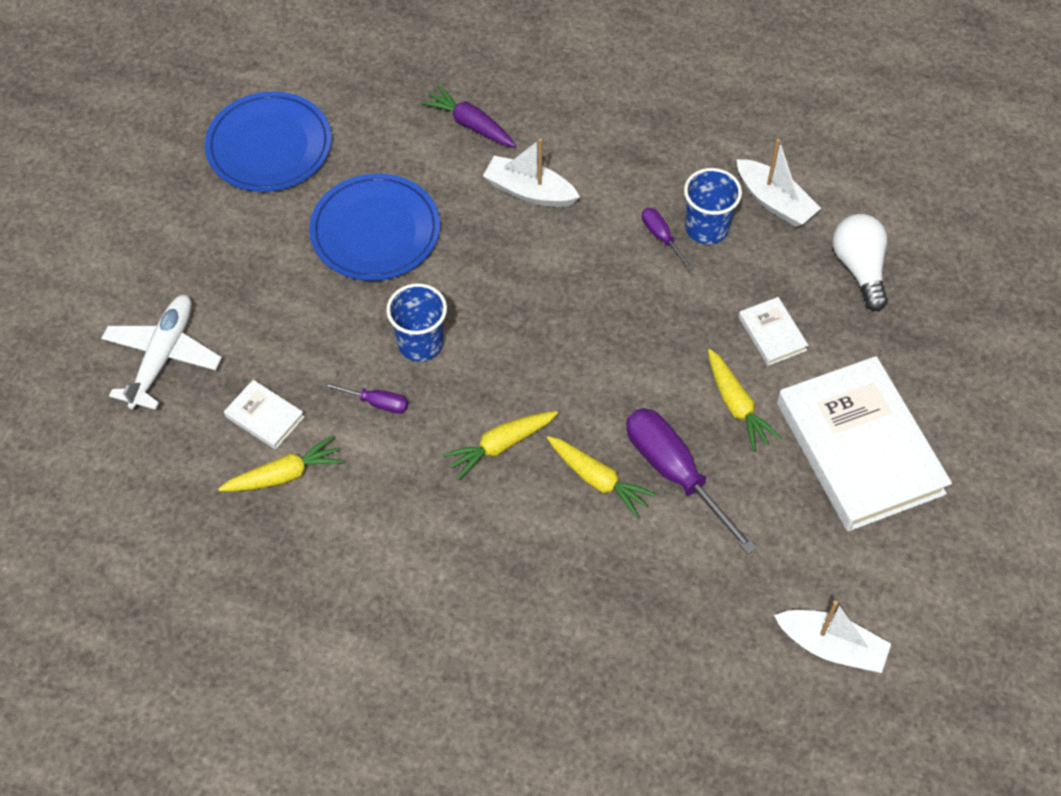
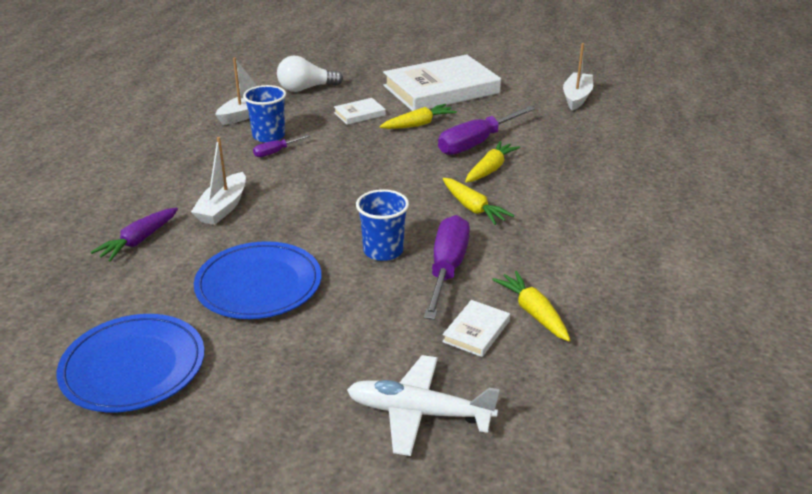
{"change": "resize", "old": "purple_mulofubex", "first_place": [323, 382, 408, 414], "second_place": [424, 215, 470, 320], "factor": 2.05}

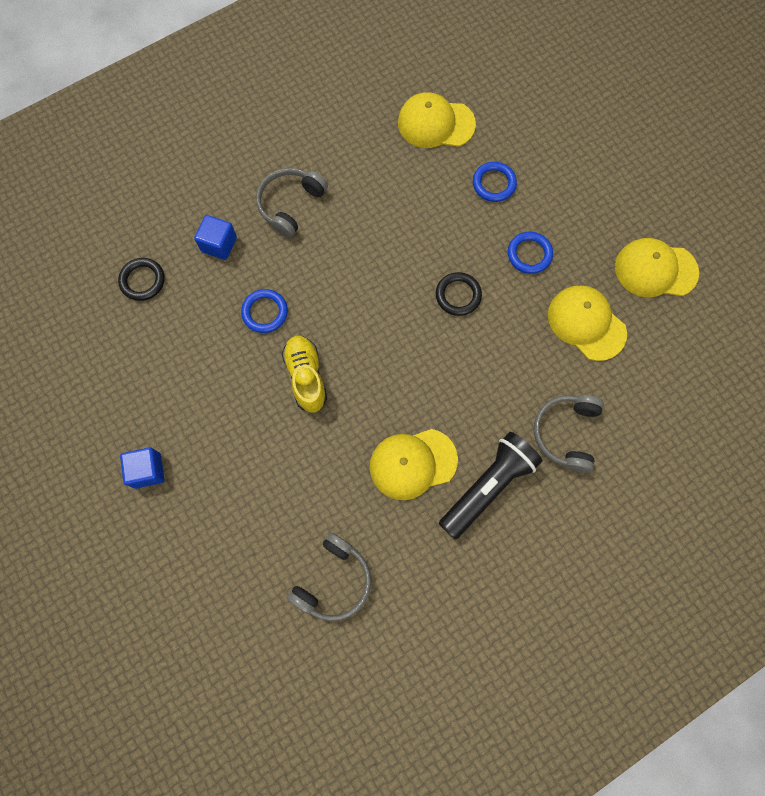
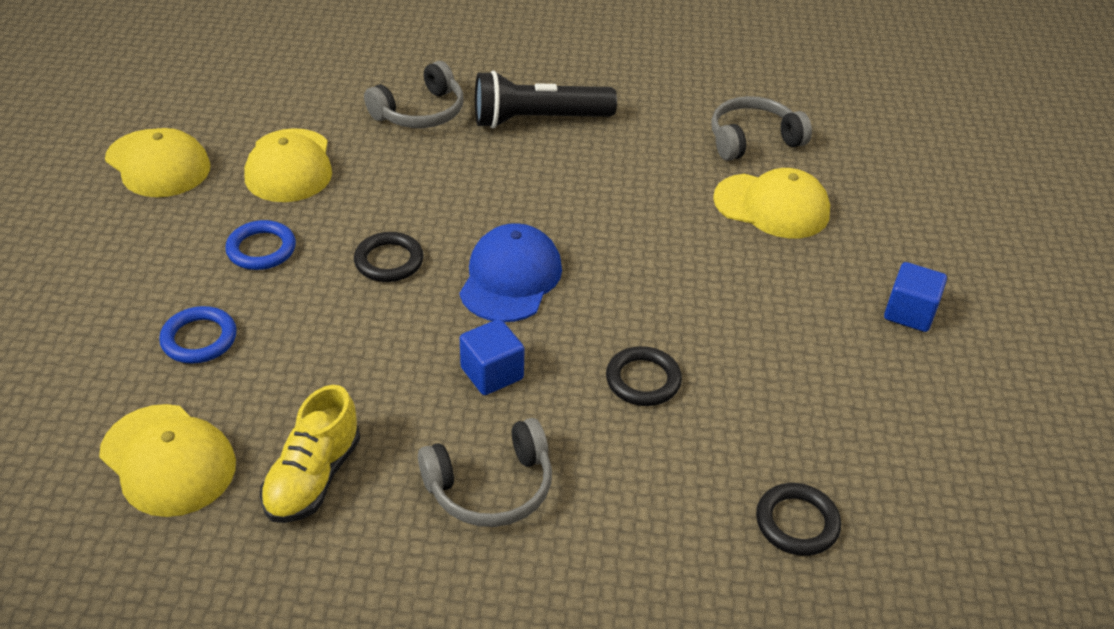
{"change": "move", "old": "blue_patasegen", "first_place": [194, 215, 237, 260], "second_place": [460, 319, 525, 395]}
{"change": "recolor", "old": "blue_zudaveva", "new": "black_zudaveva", "first_place": [241, 289, 288, 333], "second_place": [606, 346, 682, 406]}
{"change": "move", "old": "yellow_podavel", "first_place": [282, 336, 327, 413], "second_place": [260, 385, 360, 523]}
{"change": "move", "old": "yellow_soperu", "first_place": [370, 429, 458, 500], "second_place": [713, 168, 830, 238]}
{"change": "insert", "new": "blue_soperu", "second_place": [459, 223, 562, 322]}

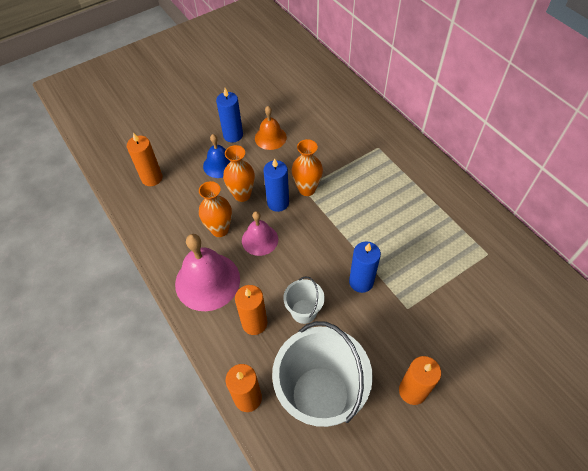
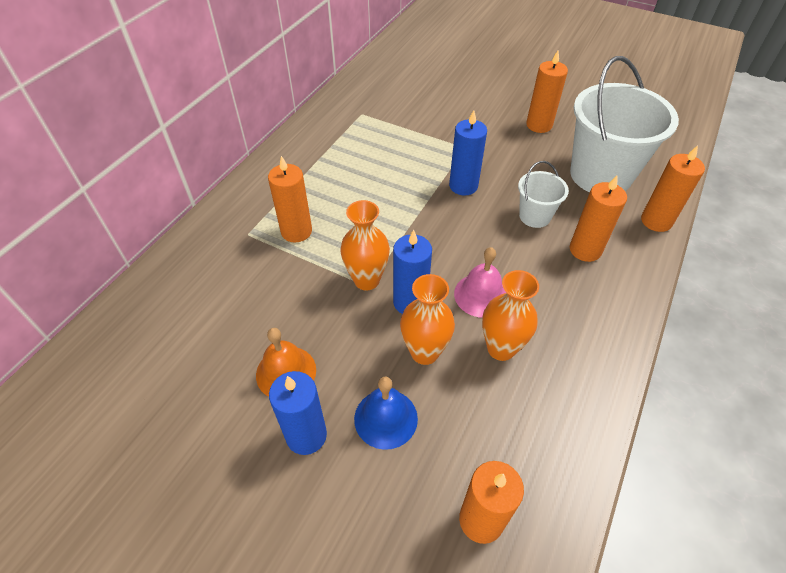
{"change": "delete", "old": "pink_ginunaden", "first_place": [175, 234, 240, 311]}
{"change": "insert", "new": "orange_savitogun", "second_place": [268, 156, 312, 243]}

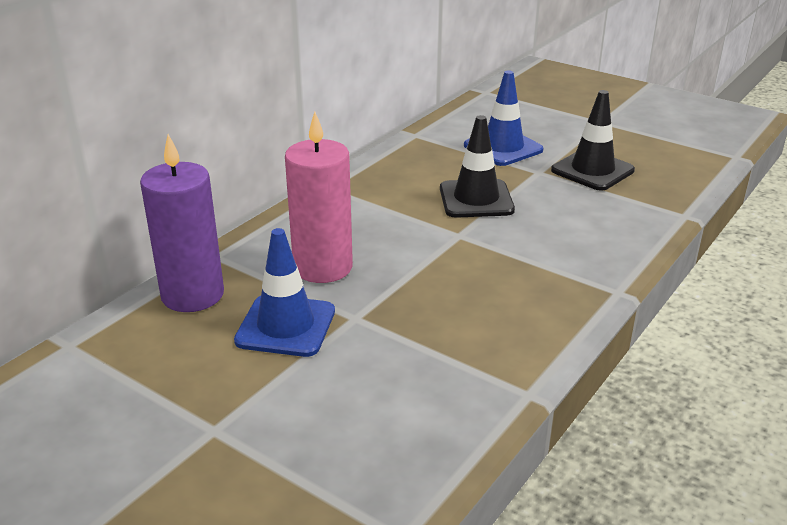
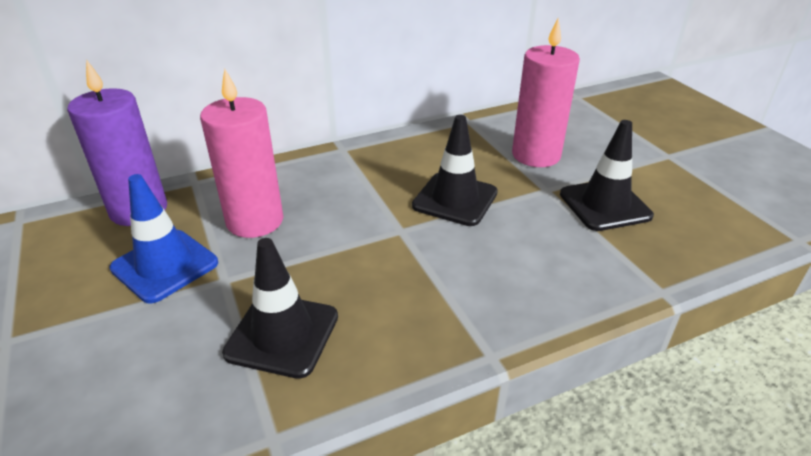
{"change": "replace", "old": "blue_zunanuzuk", "new": "pink_savitogun", "first_place": [464, 70, 543, 166], "second_place": [512, 18, 580, 167]}
{"change": "insert", "new": "black_zunanuzuk", "second_place": [222, 238, 338, 379]}

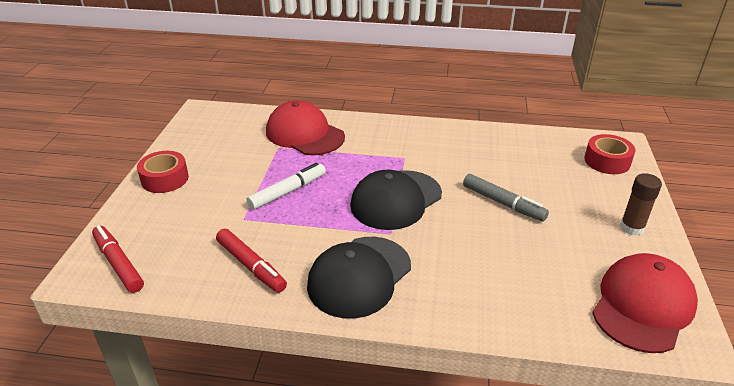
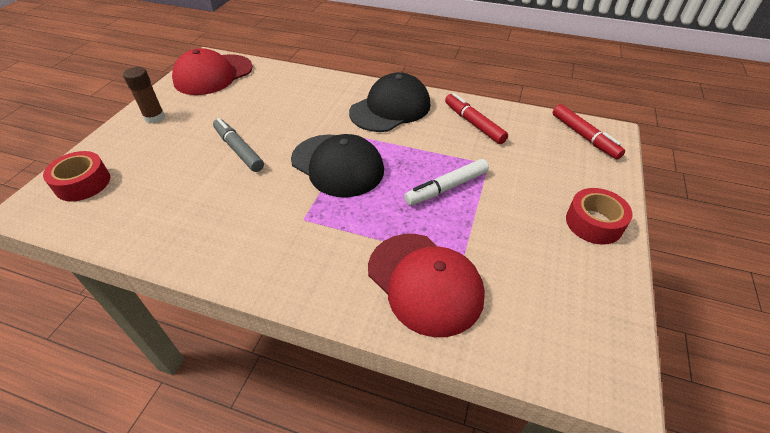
{"change": "rotate", "old": "black_soperu", "first_place": [350, 170, 442, 230], "second_place": [291, 134, 384, 197], "degrees": 75}

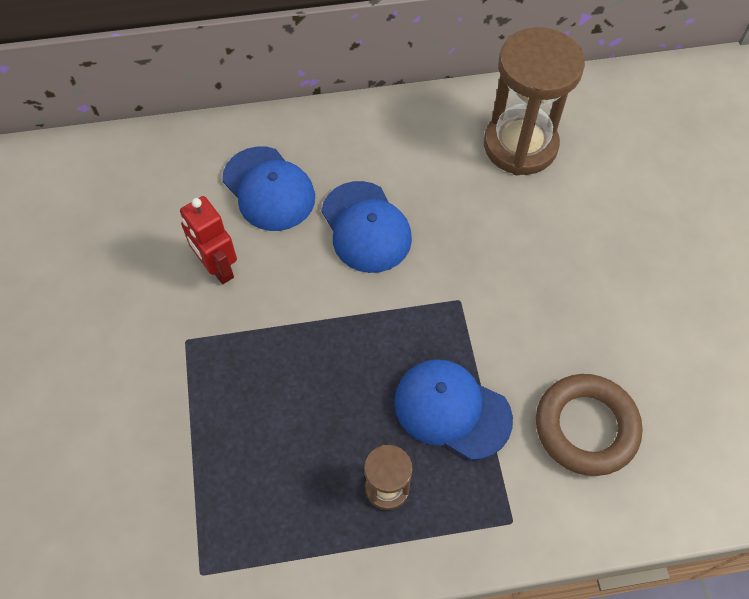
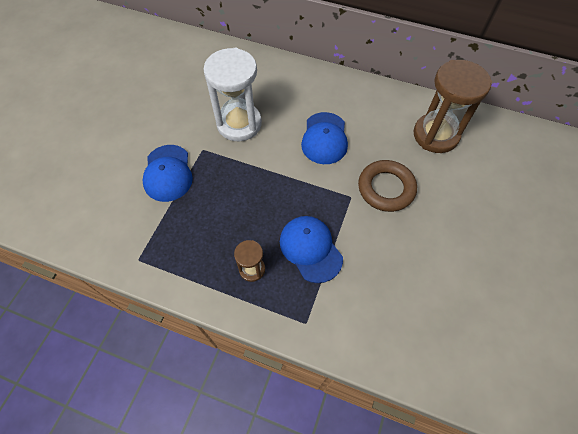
{"change": "move", "old": "blue_soperu", "first_place": [222, 146, 315, 231], "second_place": [142, 145, 193, 202]}
{"change": "replace", "old": "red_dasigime", "new": "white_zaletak", "first_place": [180, 196, 237, 284], "second_place": [203, 48, 262, 141]}
{"change": "move", "old": "brown_zudaveva", "first_place": [536, 374, 642, 476], "second_place": [358, 160, 417, 212]}

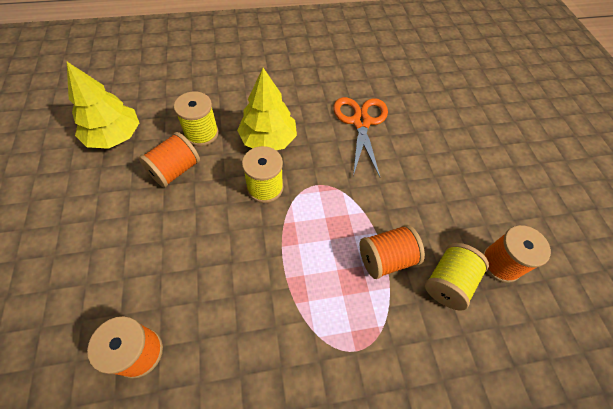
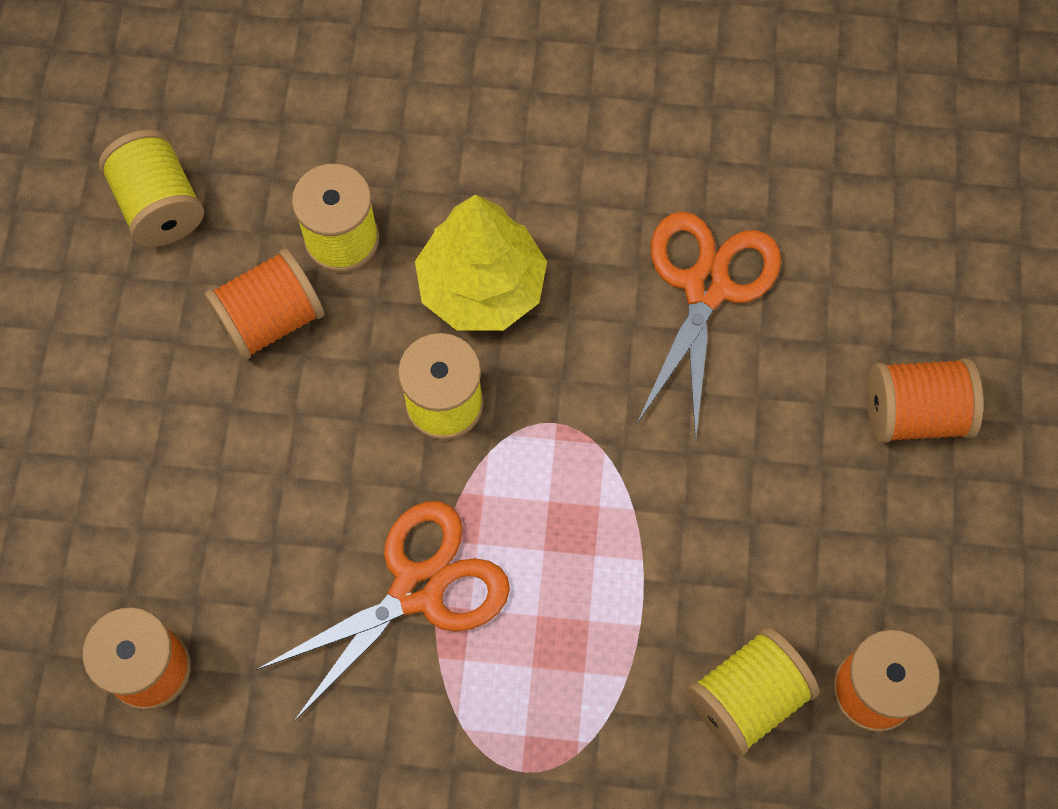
{"change": "replace", "old": "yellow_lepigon", "new": "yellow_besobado", "first_place": [67, 62, 139, 149], "second_place": [99, 130, 204, 247]}
{"change": "move", "old": "orange_besobado", "first_place": [360, 225, 425, 279], "second_place": [867, 358, 983, 443]}
{"change": "insert", "new": "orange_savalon", "second_place": [256, 501, 510, 721]}

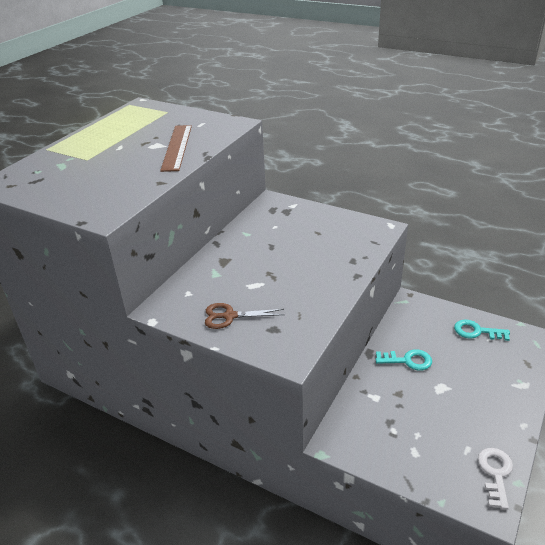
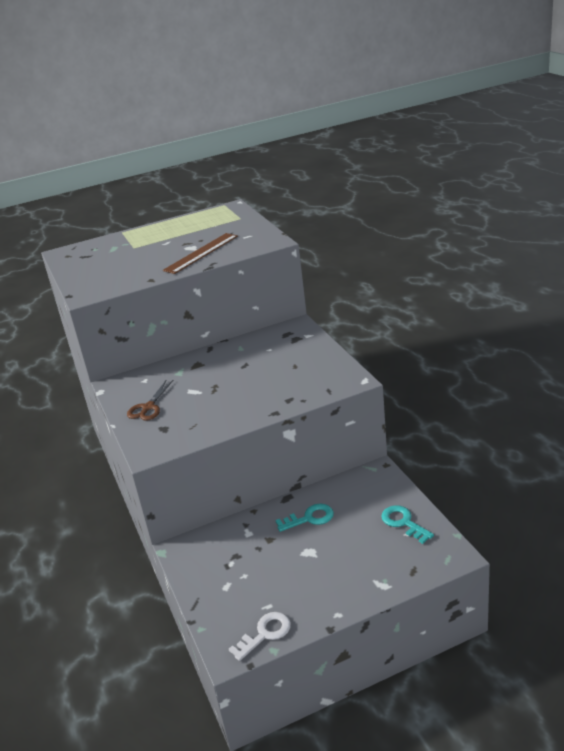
{"change": "rotate", "old": "brown_savalon", "first_place": [205, 303, 284, 329], "second_place": [127, 380, 173, 421], "degrees": -105}
{"change": "rotate", "old": "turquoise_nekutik", "first_place": [375, 349, 432, 371], "second_place": [275, 504, 334, 532], "degrees": -60}

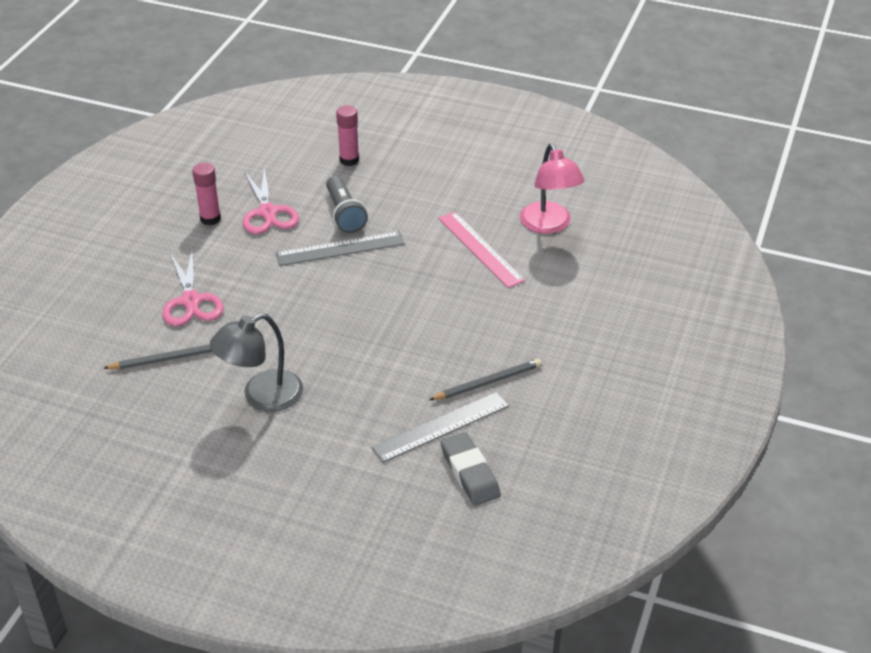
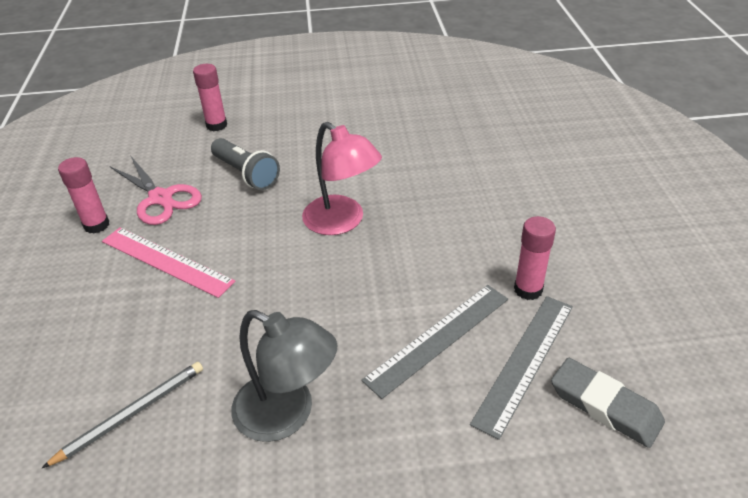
{"change": "move", "old": "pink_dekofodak", "first_place": [520, 144, 584, 234], "second_place": [302, 122, 382, 235]}
{"change": "move", "old": "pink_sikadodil", "first_place": [438, 211, 525, 288], "second_place": [102, 227, 235, 298]}
{"change": "move", "old": "grey_sikadodil", "first_place": [276, 231, 405, 266], "second_place": [362, 285, 508, 399]}
{"change": "delete", "old": "pink_savalon", "first_place": [162, 249, 224, 326]}
{"change": "rotate", "old": "grey_dekofodak", "first_place": [210, 313, 303, 412], "second_place": [231, 310, 337, 442], "degrees": -90}
{"change": "replace", "old": "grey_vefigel", "new": "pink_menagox", "first_place": [429, 359, 542, 400], "second_place": [514, 216, 556, 300]}

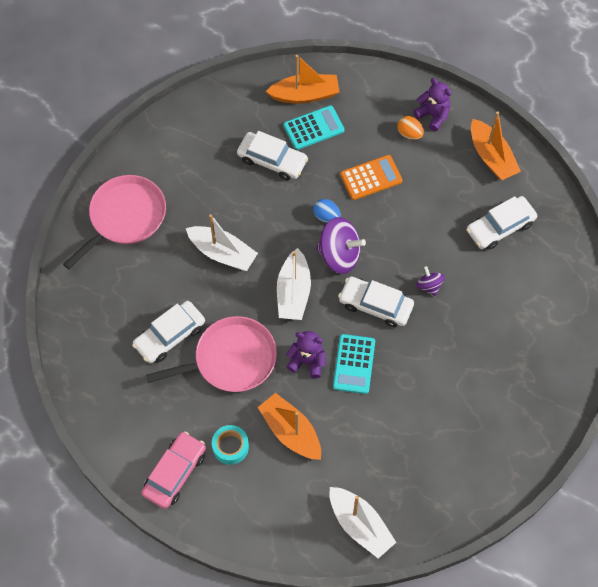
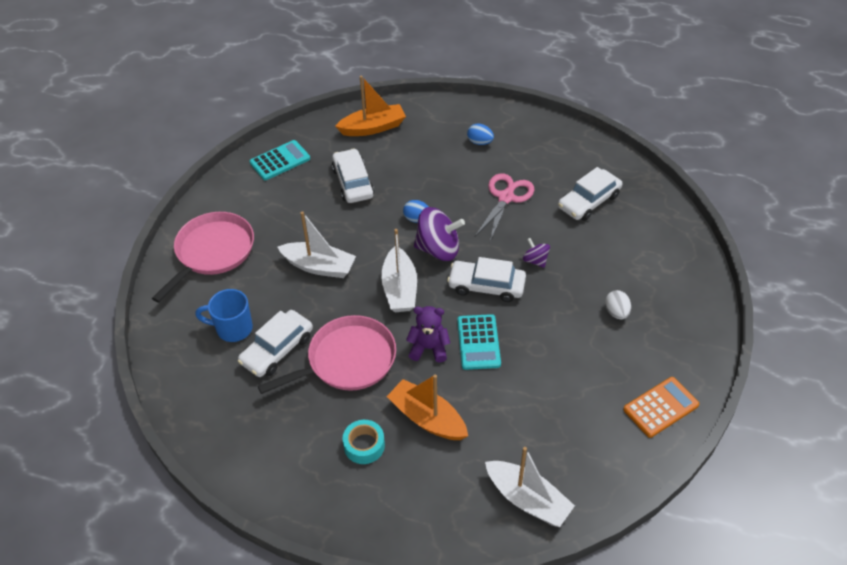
{"change": "delete", "old": "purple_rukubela", "first_place": [413, 78, 451, 131]}
{"change": "move", "old": "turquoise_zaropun", "first_place": [283, 105, 344, 150], "second_place": [250, 140, 310, 180]}
{"change": "delete", "old": "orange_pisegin", "first_place": [471, 111, 521, 180]}
{"change": "recolor", "old": "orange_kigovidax", "new": "blue_kigovidax", "first_place": [397, 116, 424, 140], "second_place": [467, 124, 494, 145]}
{"change": "rotate", "old": "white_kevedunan", "first_place": [237, 131, 308, 180], "second_place": [332, 149, 374, 203], "degrees": -120}
{"change": "move", "old": "orange_zaropun", "first_place": [340, 155, 402, 200], "second_place": [623, 377, 699, 438]}
{"change": "delete", "old": "pink_kevedunan", "first_place": [141, 431, 206, 509]}
{"change": "insert", "new": "pink_savalon", "second_place": [475, 173, 534, 242]}
{"change": "insert", "new": "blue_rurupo", "second_place": [195, 289, 253, 342]}
{"change": "insert", "new": "white_kigovidax", "second_place": [605, 290, 631, 319]}

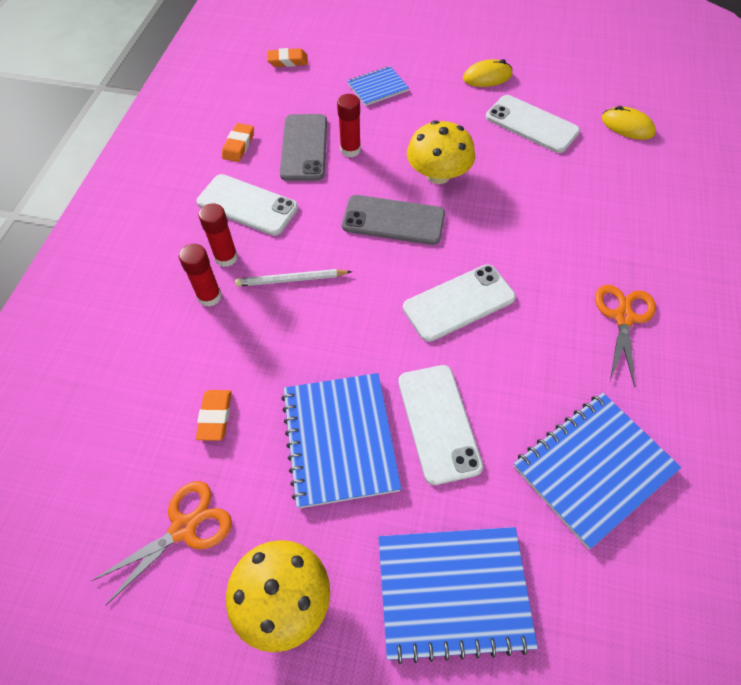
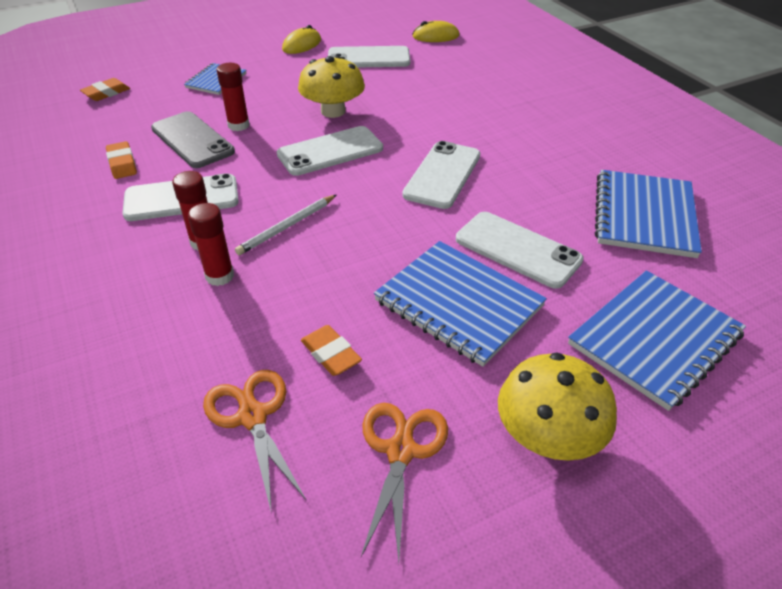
{"change": "recolor", "old": "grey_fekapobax", "new": "white_fekapobax", "first_place": [342, 195, 445, 245], "second_place": [277, 126, 383, 176]}
{"change": "move", "old": "orange_savalon", "first_place": [595, 285, 656, 387], "second_place": [203, 370, 306, 514]}

